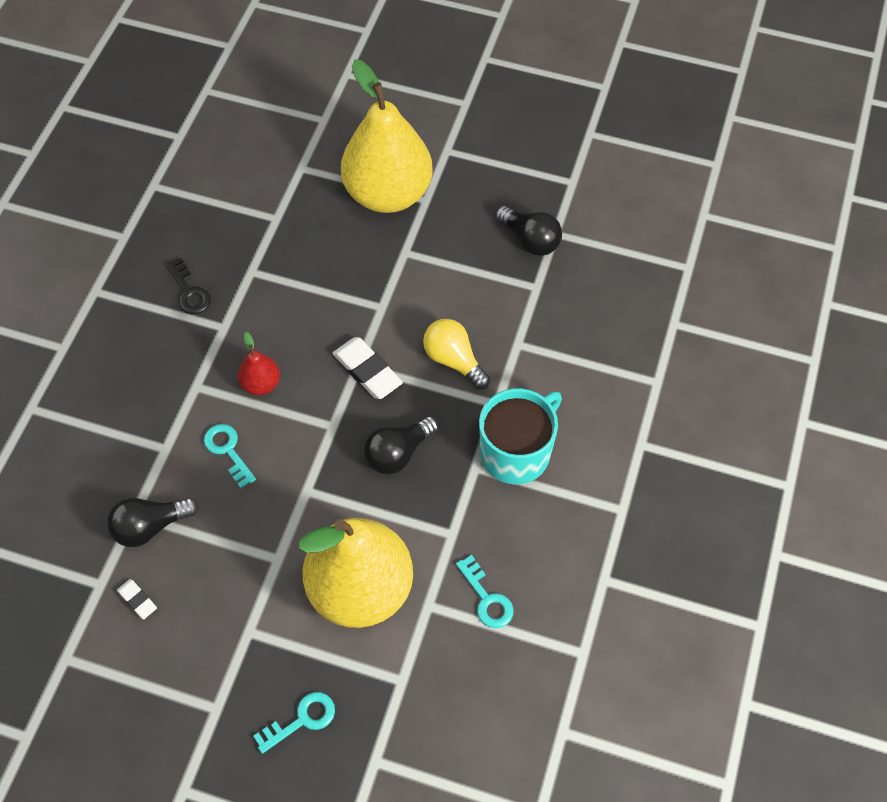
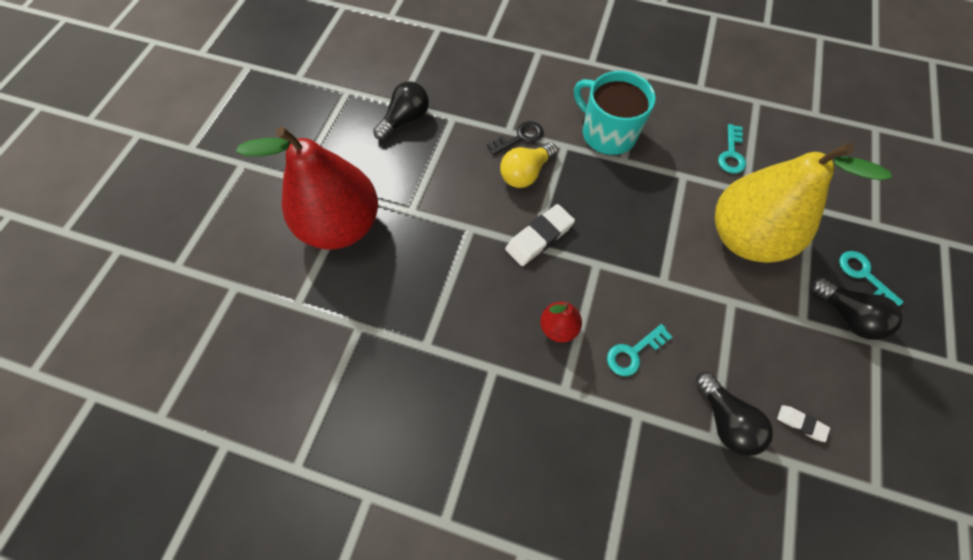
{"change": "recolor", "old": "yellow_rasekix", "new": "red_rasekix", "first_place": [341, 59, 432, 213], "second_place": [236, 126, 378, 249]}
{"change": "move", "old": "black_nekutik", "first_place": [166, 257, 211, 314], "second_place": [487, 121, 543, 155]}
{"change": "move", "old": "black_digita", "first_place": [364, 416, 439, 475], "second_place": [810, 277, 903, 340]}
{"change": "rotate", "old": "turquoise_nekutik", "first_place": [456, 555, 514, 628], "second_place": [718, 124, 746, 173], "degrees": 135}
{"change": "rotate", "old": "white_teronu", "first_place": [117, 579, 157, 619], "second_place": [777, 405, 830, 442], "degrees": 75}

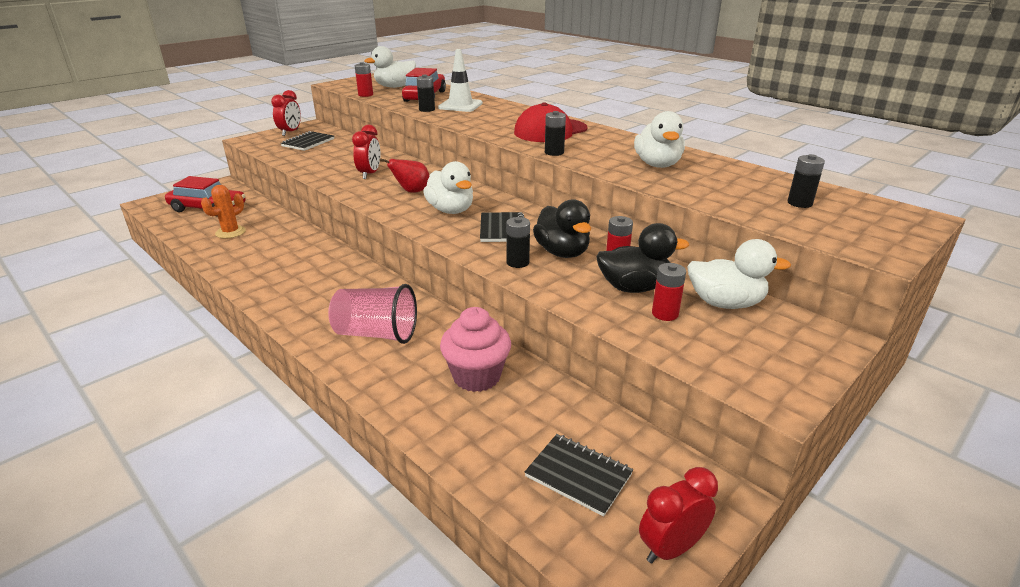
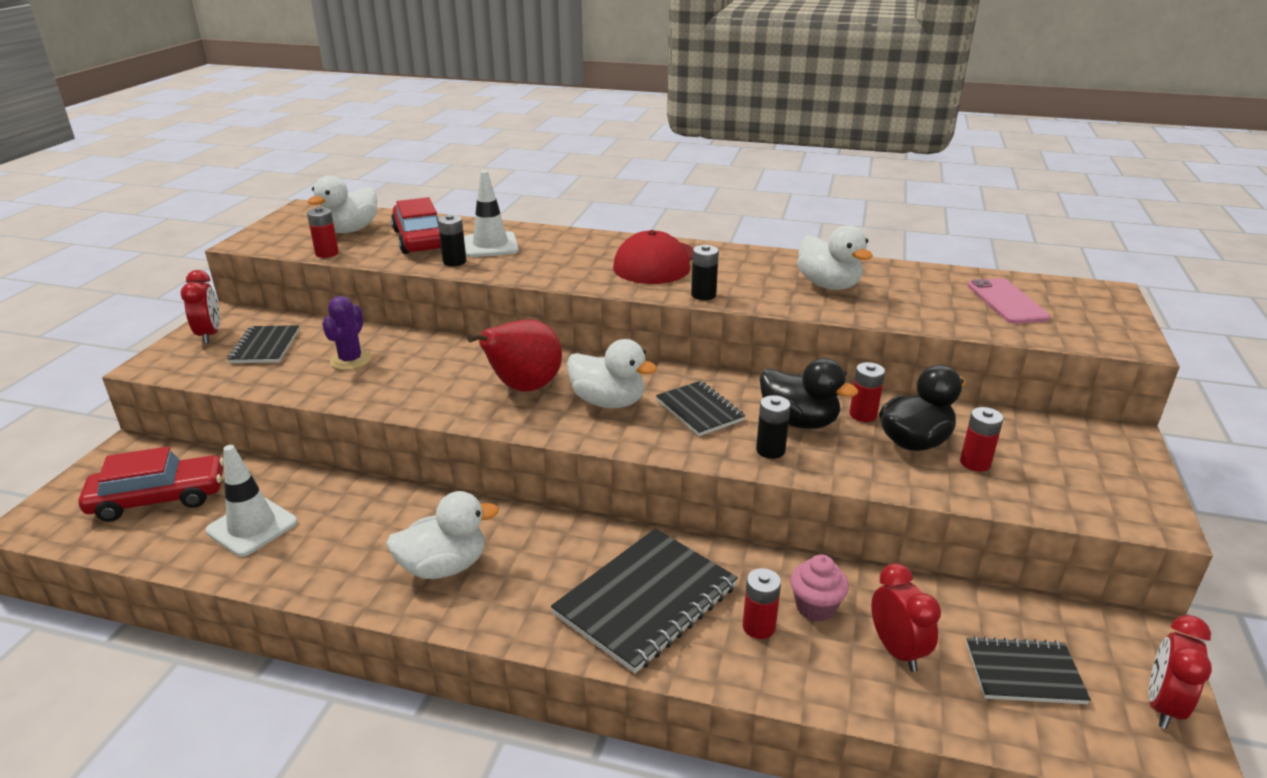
{"change": "move", "old": "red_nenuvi", "first_place": [352, 125, 381, 179], "second_place": [871, 563, 941, 672]}
{"change": "replace", "old": "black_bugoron", "new": "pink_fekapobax", "first_place": [787, 154, 825, 208], "second_place": [967, 278, 1051, 324]}
{"change": "resize", "old": "red_rasekix", "first_place": [379, 158, 429, 193], "second_place": [467, 319, 562, 392], "factor": 1.61}
{"change": "replace", "old": "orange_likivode", "new": "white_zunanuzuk", "first_place": [201, 185, 246, 239], "second_place": [206, 445, 297, 557]}
{"change": "move", "old": "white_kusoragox", "first_place": [687, 239, 791, 309], "second_place": [386, 491, 499, 579]}
{"change": "replace", "old": "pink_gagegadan", "new": "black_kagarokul", "first_place": [328, 284, 417, 344], "second_place": [551, 528, 738, 674]}
{"change": "resize", "old": "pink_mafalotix", "first_place": [440, 307, 511, 392], "second_place": [790, 554, 849, 622], "factor": 0.65}
{"change": "insert", "new": "purple_likivode", "second_place": [322, 296, 371, 370]}
{"change": "insert", "new": "red_bugoron", "second_place": [743, 568, 781, 639]}

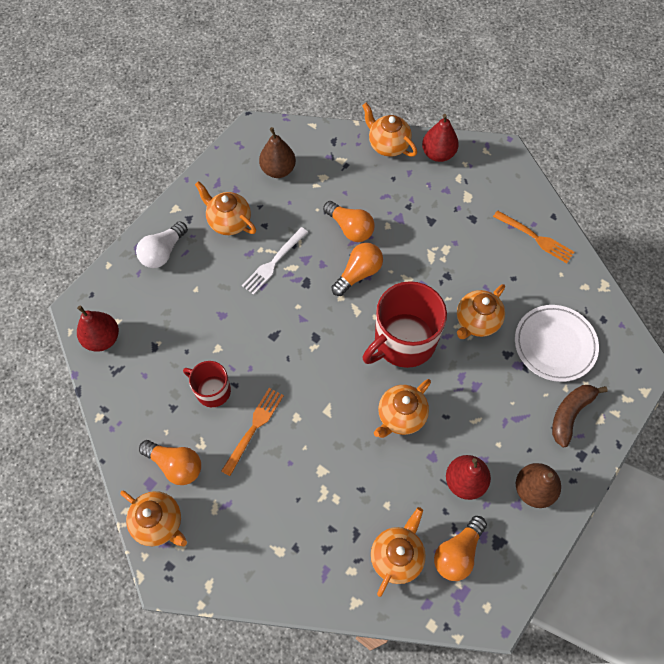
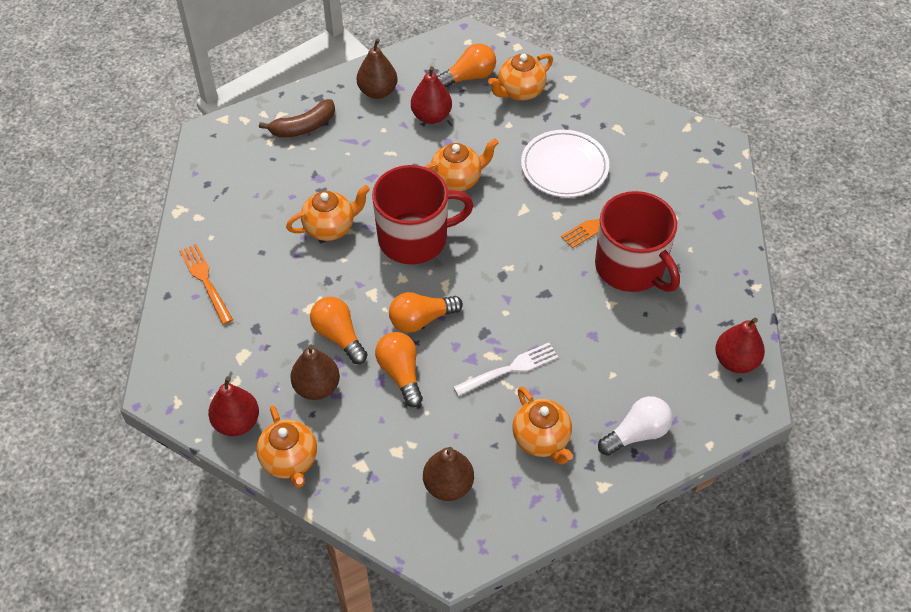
{"change": "move", "old": "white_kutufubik", "first_place": [515, 305, 599, 382], "second_place": [521, 130, 609, 197]}
{"change": "resize", "old": "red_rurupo", "first_place": [183, 361, 231, 407], "second_place": [595, 191, 680, 292], "factor": 1.82}
{"change": "move", "old": "orange_digita", "first_place": [139, 440, 201, 485], "second_place": [310, 297, 367, 364]}
{"change": "delete", "old": "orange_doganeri", "first_place": [120, 491, 187, 547]}
{"change": "insert", "new": "brown_rasekix", "second_place": [290, 344, 340, 400]}

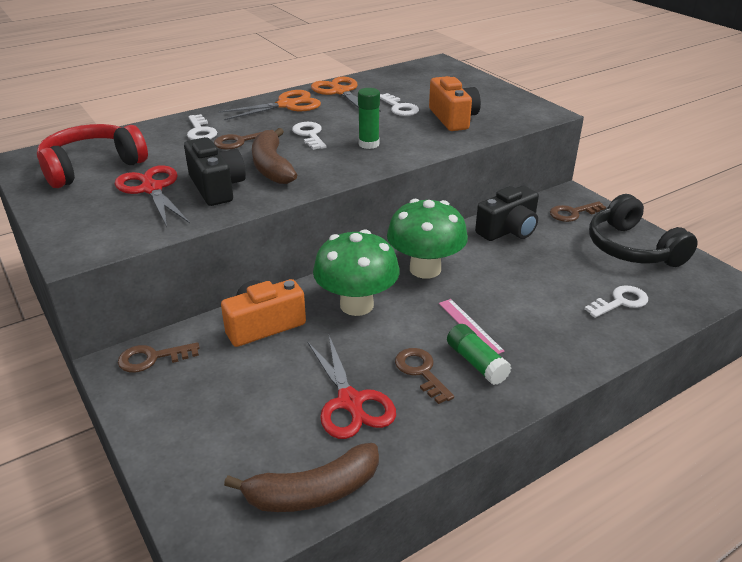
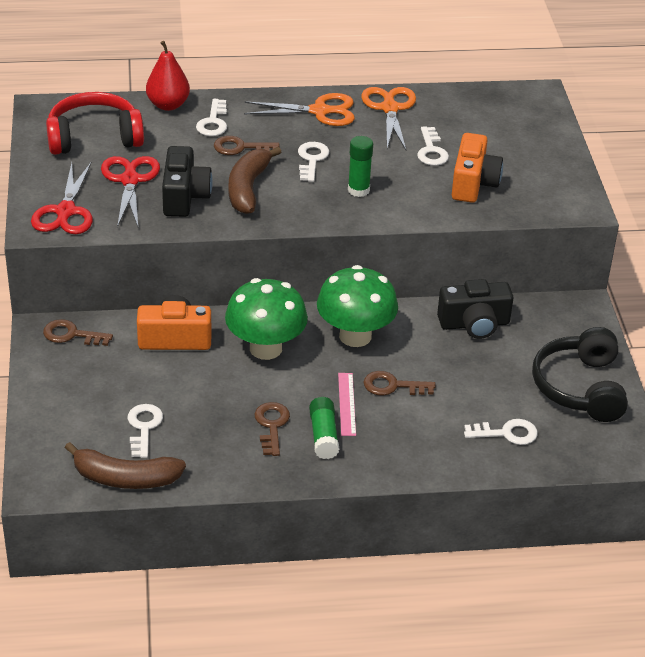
{"change": "move", "old": "brown_nekutik", "first_place": [550, 201, 606, 222], "second_place": [363, 371, 436, 396]}
{"change": "move", "old": "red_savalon", "first_place": [307, 336, 396, 439], "second_place": [31, 162, 93, 234]}
{"change": "insert", "new": "red_rasekix", "second_place": [146, 41, 190, 111]}
{"change": "insert", "new": "white_nekutik", "second_place": [128, 404, 163, 458]}

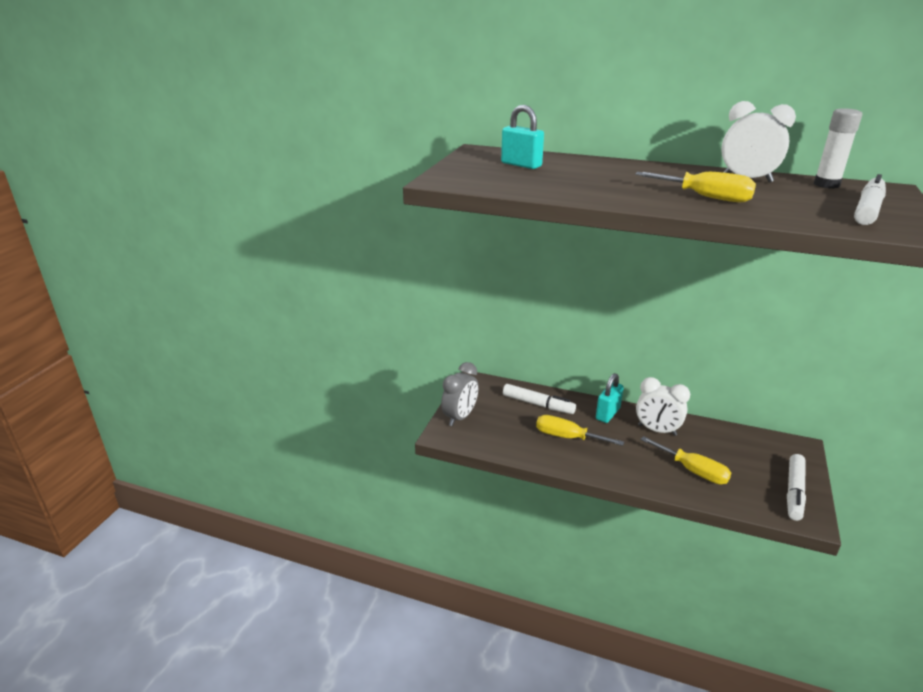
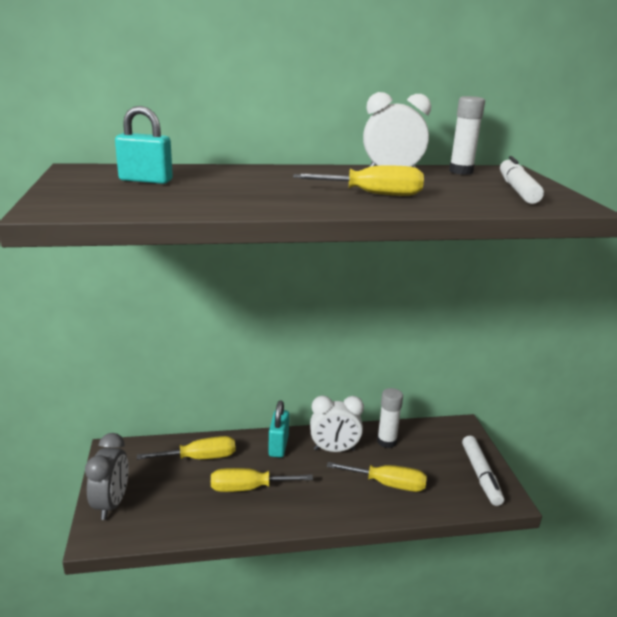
{"change": "replace", "old": "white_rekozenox", "new": "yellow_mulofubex", "first_place": [503, 384, 576, 414], "second_place": [137, 436, 235, 460]}
{"change": "insert", "new": "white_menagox", "second_place": [377, 388, 403, 448]}

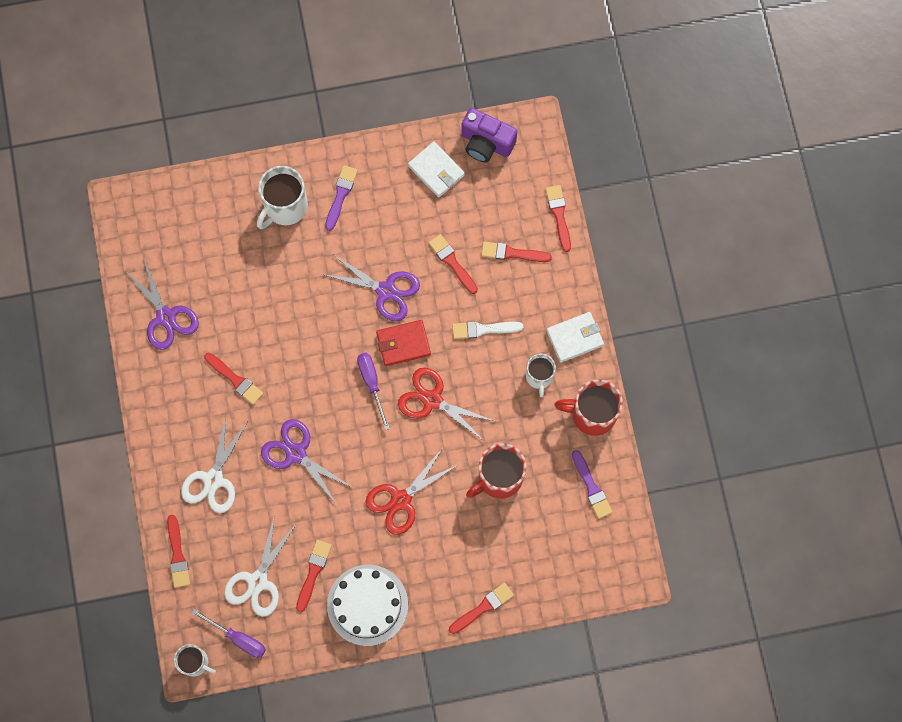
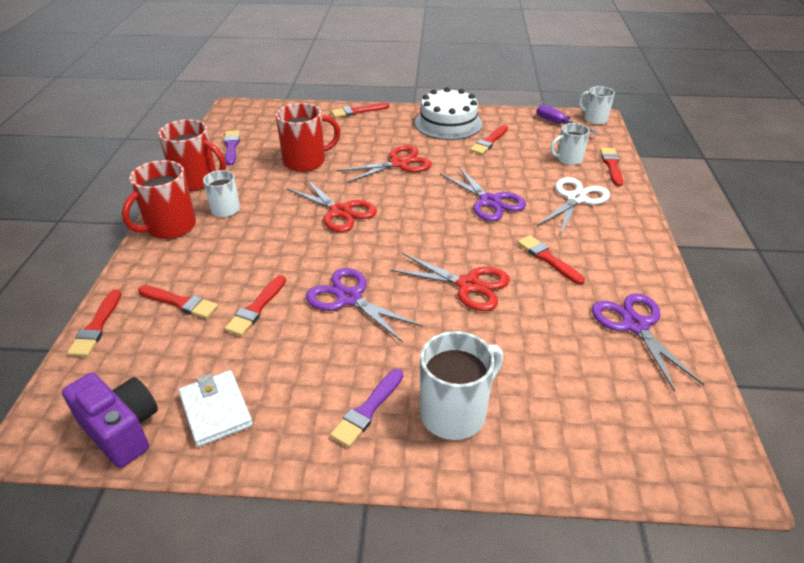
{"change": "rotate", "old": "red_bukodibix", "first_place": [429, 234, 478, 294], "second_place": [225, 275, 286, 336], "degrees": 45}
{"change": "replace", "old": "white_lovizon", "new": "red_rurupo", "first_place": [546, 312, 604, 362], "second_place": [122, 160, 196, 239]}
{"change": "delete", "old": "red_lovizon", "first_place": [376, 320, 431, 366]}
{"change": "delete", "old": "white_bukodibix", "first_place": [452, 321, 523, 339]}
{"change": "delete", "old": "purple_mulofubex", "first_place": [357, 353, 390, 430]}
{"change": "delete", "old": "white_savalon", "first_place": [224, 514, 297, 617]}
{"change": "insert", "new": "white_rurupo", "second_place": [550, 123, 590, 165]}
{"change": "insert", "new": "red_savalon", "second_place": [390, 253, 510, 311]}

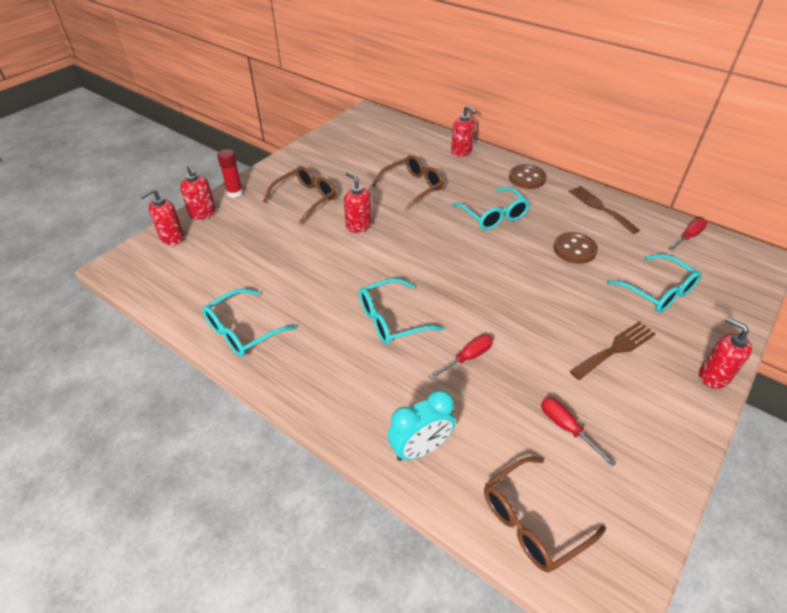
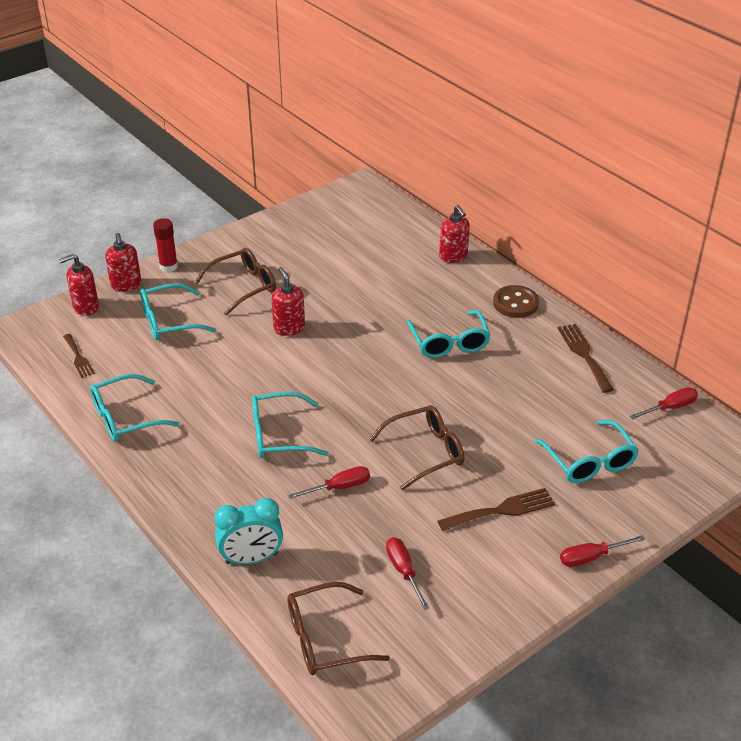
{"change": "move", "old": "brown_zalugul", "first_place": [372, 155, 444, 211], "second_place": [369, 405, 464, 490]}
{"change": "delete", "old": "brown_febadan", "first_place": [554, 232, 598, 264]}
{"change": "replace", "old": "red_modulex", "new": "red_mulofubex", "first_place": [699, 317, 752, 389], "second_place": [560, 535, 645, 567]}
{"change": "insert", "new": "turquoise_zalugul", "second_place": [140, 283, 216, 340]}
{"change": "insert", "new": "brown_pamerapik", "second_place": [63, 334, 95, 378]}

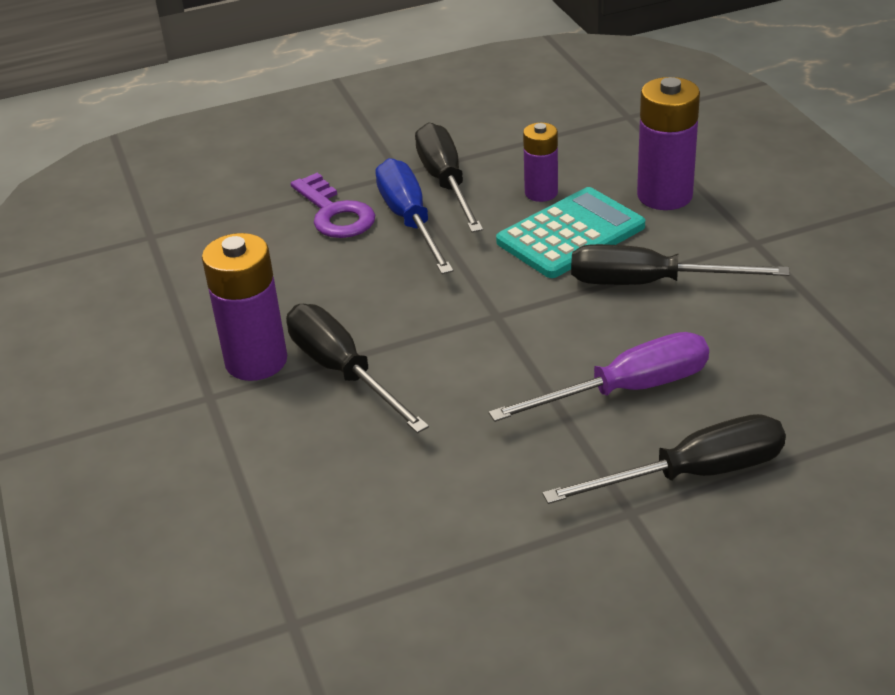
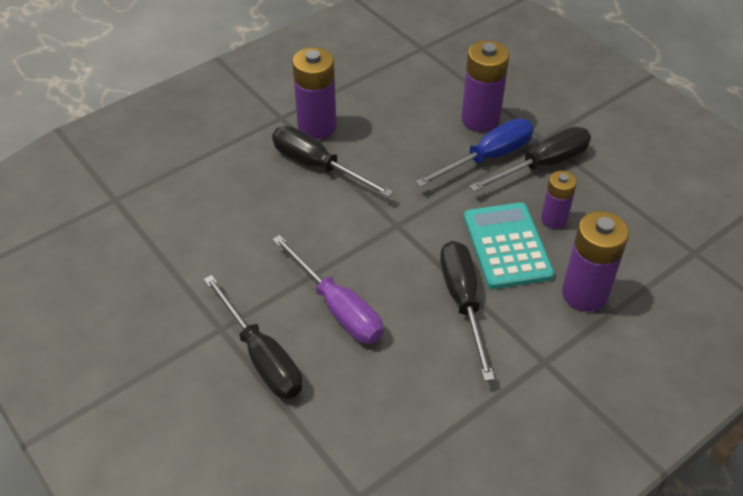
{"change": "replace", "old": "purple_nekutik", "new": "purple_bugoron", "first_place": [291, 173, 375, 238], "second_place": [462, 41, 509, 132]}
{"change": "rotate", "old": "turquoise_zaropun", "first_place": [496, 187, 645, 278], "second_place": [464, 203, 554, 289], "degrees": -135}
{"change": "rotate", "old": "black_mulofubex", "first_place": [286, 304, 429, 433], "second_place": [272, 126, 394, 198], "degrees": -90}

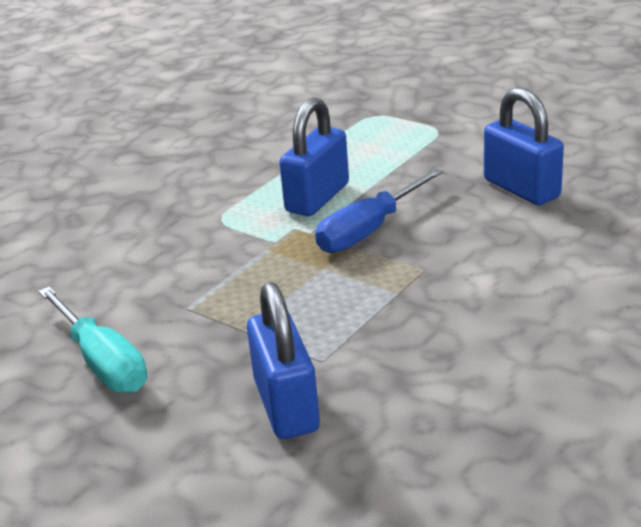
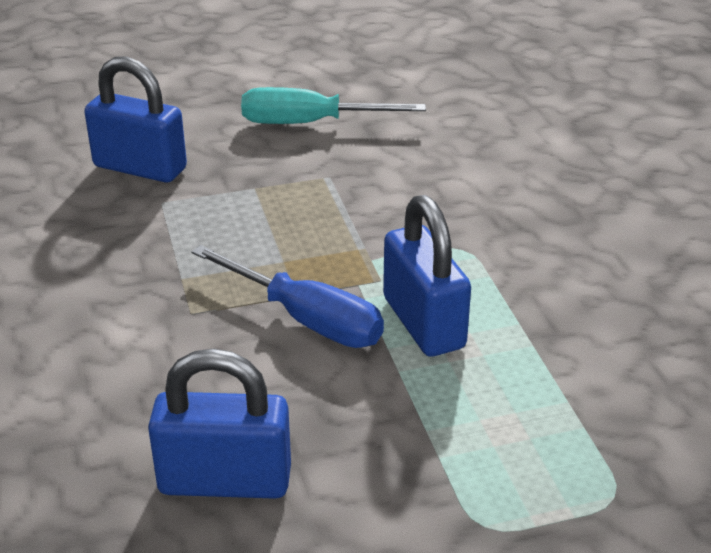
{"change": "rotate", "old": "blue_mulofubex", "first_place": [315, 168, 444, 253], "second_place": [191, 245, 384, 348], "degrees": 135}

